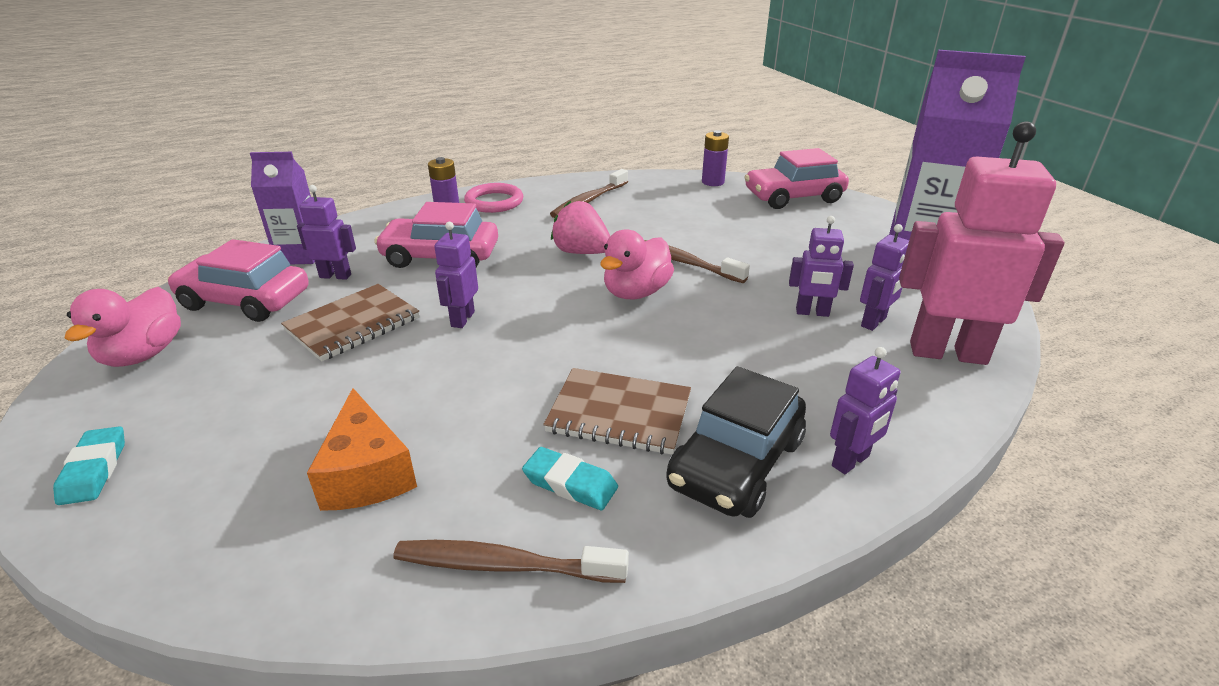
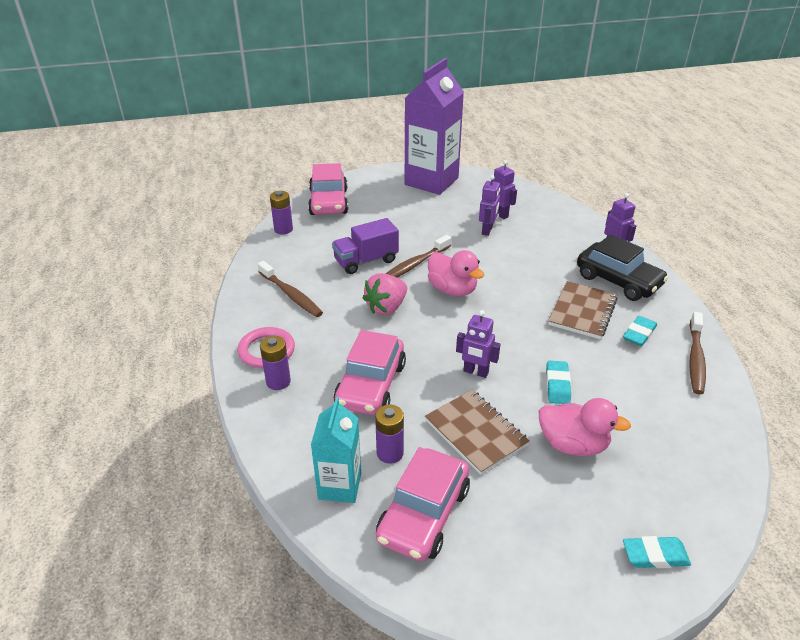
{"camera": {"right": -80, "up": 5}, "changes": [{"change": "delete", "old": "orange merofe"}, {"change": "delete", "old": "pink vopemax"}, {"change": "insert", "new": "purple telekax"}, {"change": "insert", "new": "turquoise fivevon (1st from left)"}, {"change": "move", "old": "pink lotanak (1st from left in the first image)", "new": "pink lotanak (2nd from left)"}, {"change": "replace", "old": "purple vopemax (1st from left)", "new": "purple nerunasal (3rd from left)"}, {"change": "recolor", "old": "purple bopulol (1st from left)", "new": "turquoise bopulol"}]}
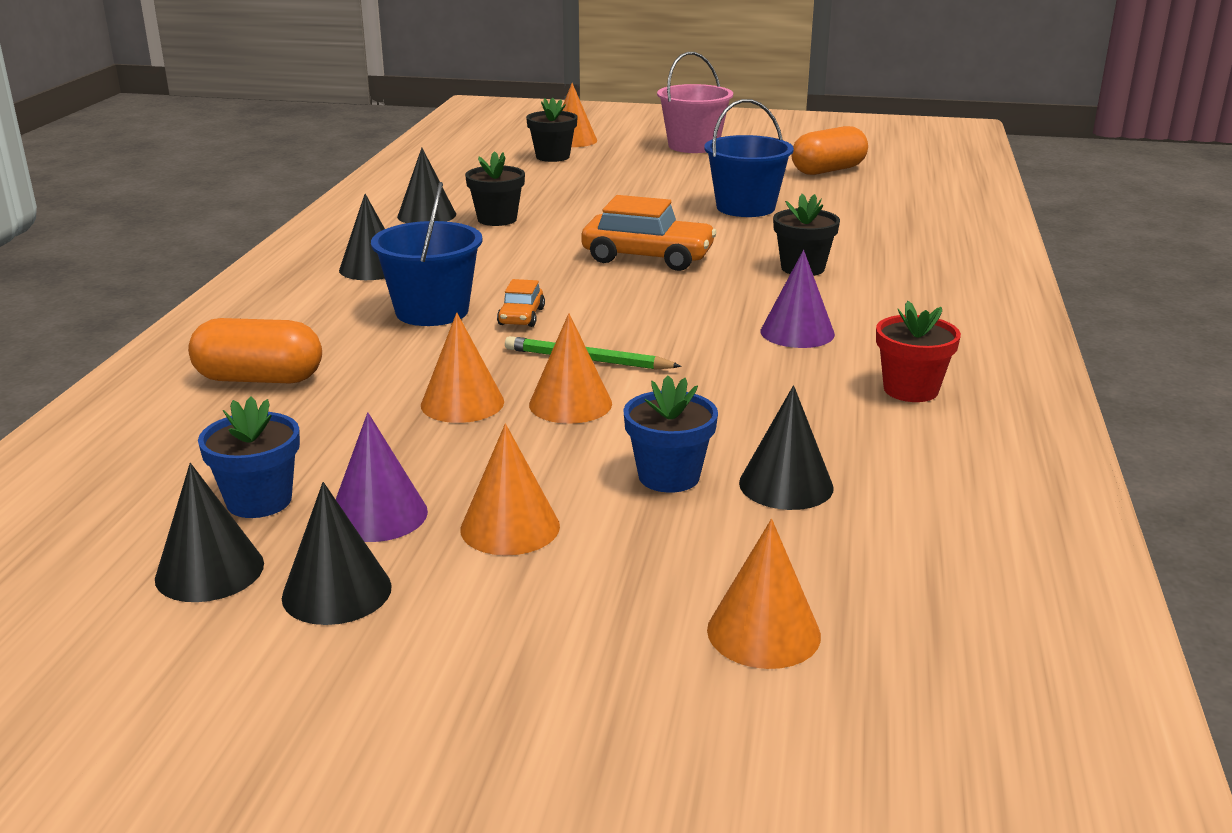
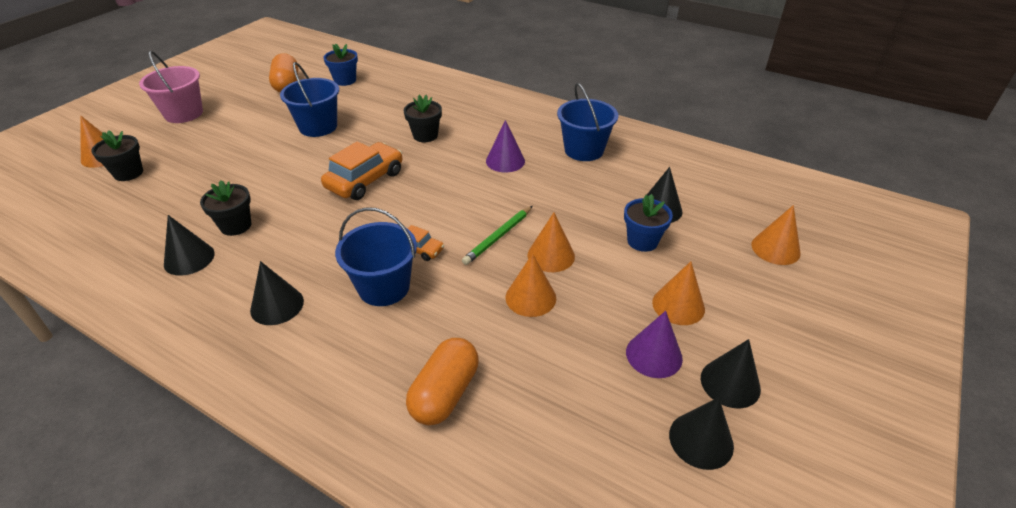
{"camera": {"right": -70, "up": 15}, "changes": [{"change": "move", "old": "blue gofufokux (1st from left)"}, {"change": "replace", "old": "red gofufokux", "new": "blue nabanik (3rd from left)"}]}
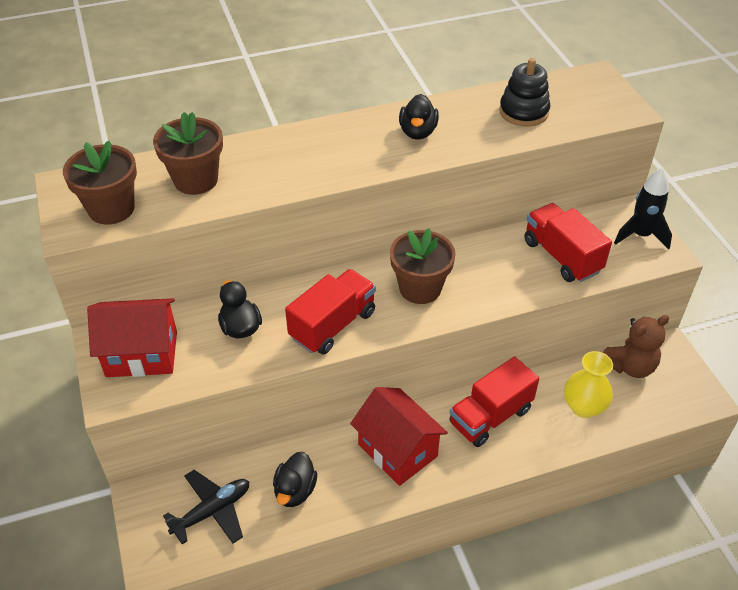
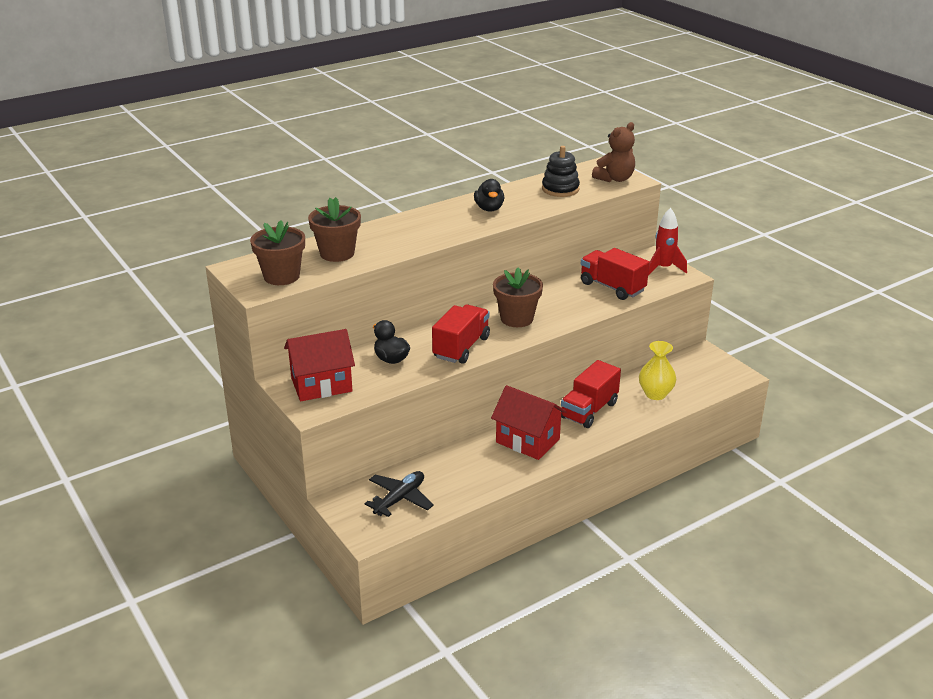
{"camera": {"right": -15, "up": -15}, "changes": [{"change": "delete", "old": "black lotanak (2nd from left)"}, {"change": "move", "old": "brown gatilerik"}, {"change": "recolor", "old": "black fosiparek", "new": "red fosiparek"}]}
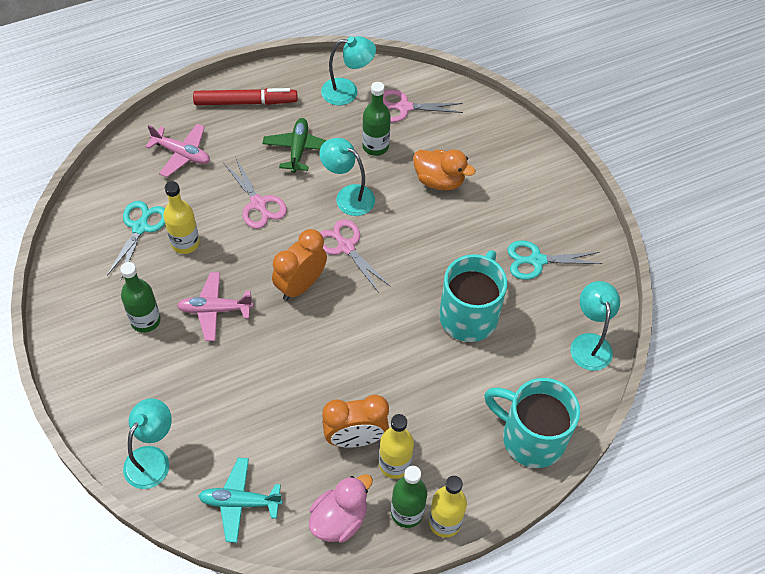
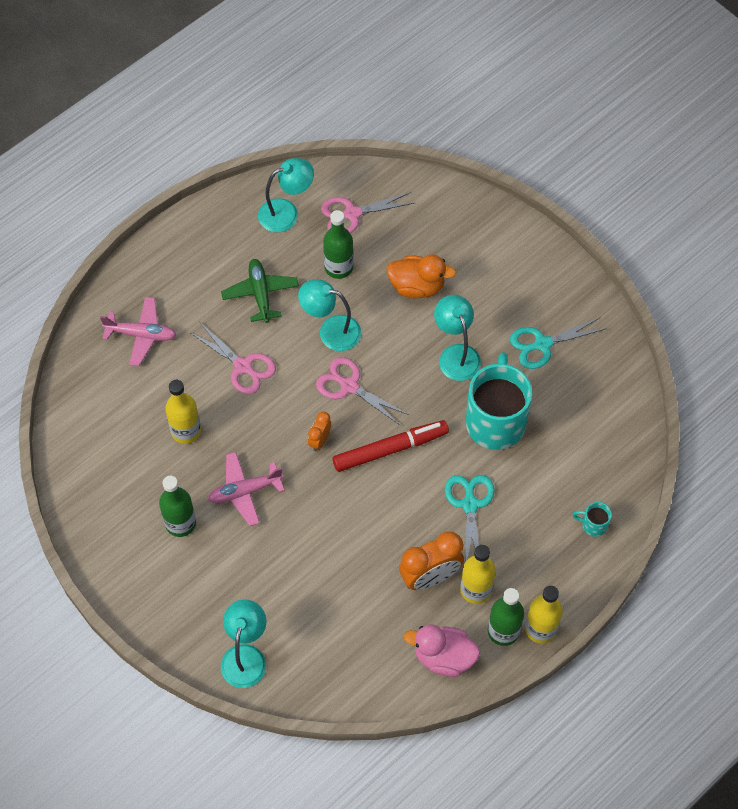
{"camera": {"right": -15, "up": 5}, "changes": [{"change": "delete", "old": "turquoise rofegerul"}, {"change": "move", "old": "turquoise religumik (1st from left)"}, {"change": "move", "old": "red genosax"}, {"change": "move", "old": "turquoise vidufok (4th from left)"}, {"change": "rotate", "old": "pink lotanak", "degrees": -105}, {"change": "resize", "old": "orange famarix (1st from left)", "factor": 0.53}, {"change": "resize", "old": "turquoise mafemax (2nd from left)", "factor": 0.41}]}
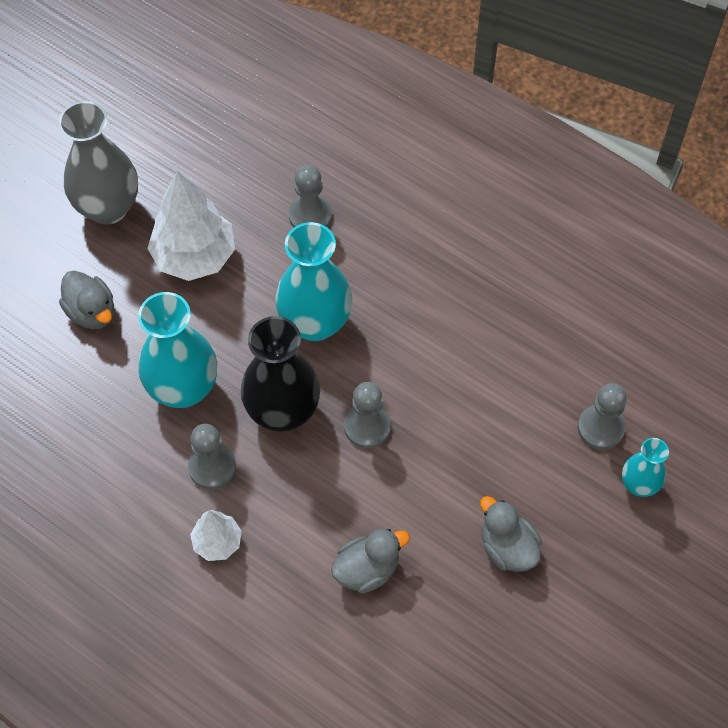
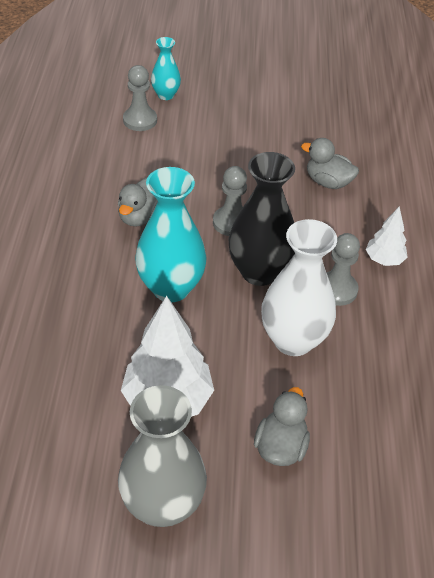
{"camera": {"right": -125, "up": -15}, "changes": [{"change": "delete", "old": "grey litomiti (2nd from left)"}, {"change": "move", "old": "grey lotanak (3rd from left in the first image)", "new": "grey lotanak (1st from left)"}, {"change": "recolor", "old": "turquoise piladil (1st from left)", "new": "white piladil"}]}
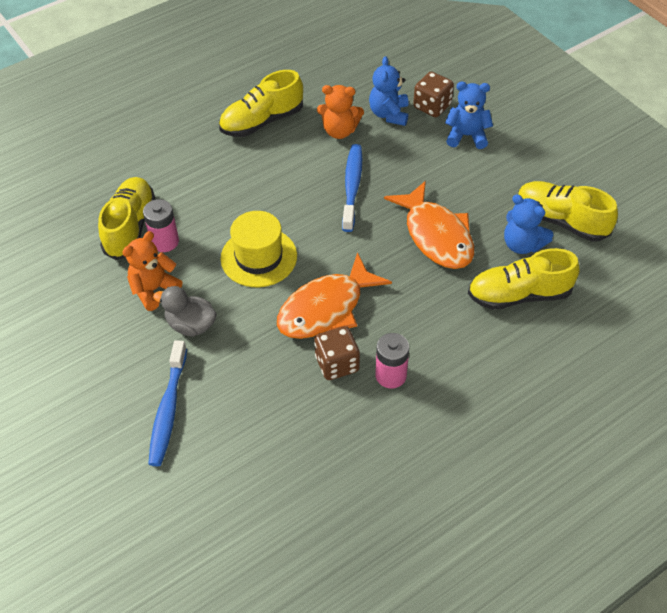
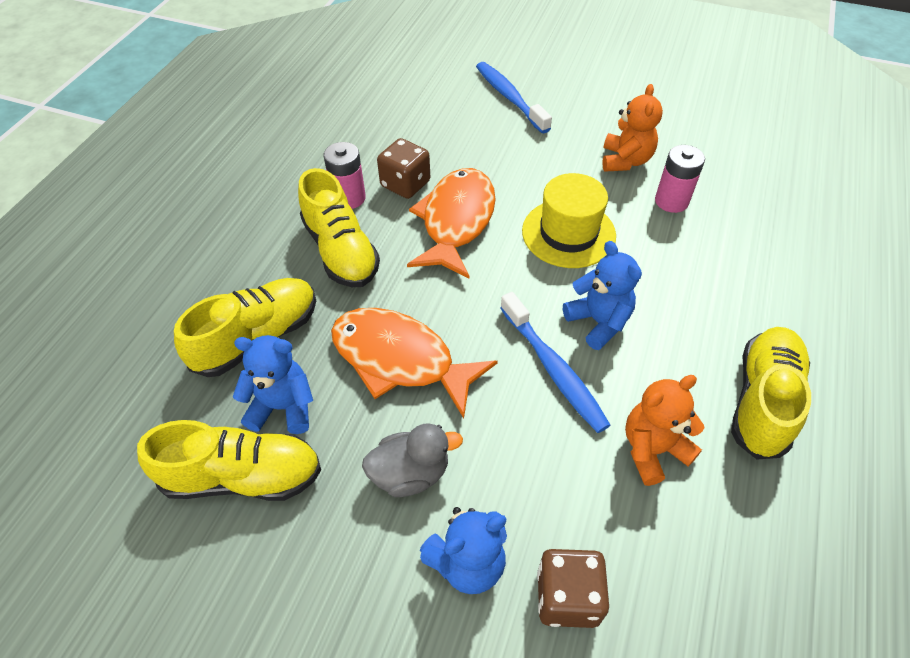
{"camera": {"right": 145, "up": 0}, "changes": [{"change": "move", "old": "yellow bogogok (1st from left in the first image)", "new": "yellow bogogok (3rd from left)"}, {"change": "move", "old": "grey lotanak"}, {"change": "move", "old": "blue gatilerik (1st from left in the first image)", "new": "blue gatilerik (3rd from left)"}]}
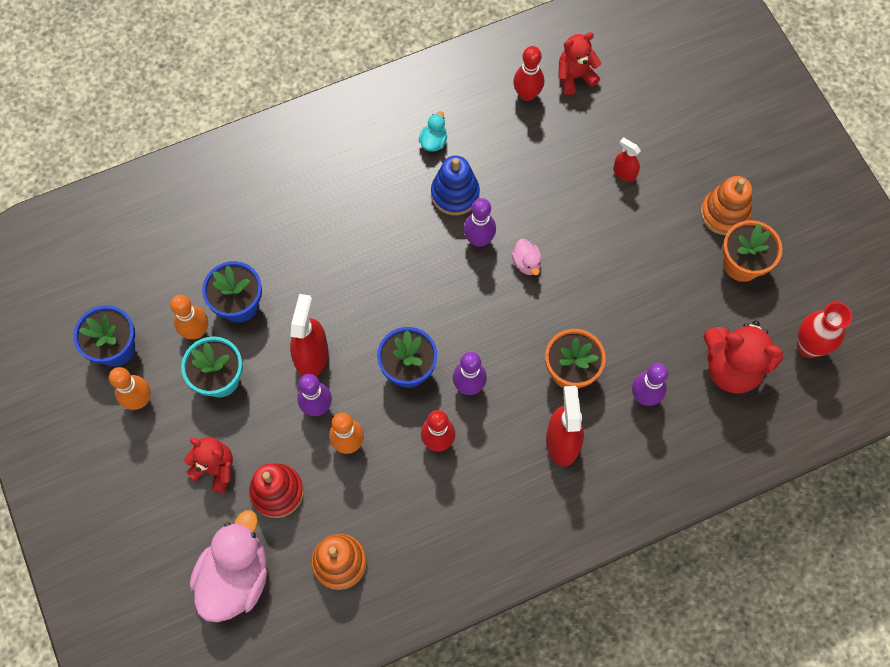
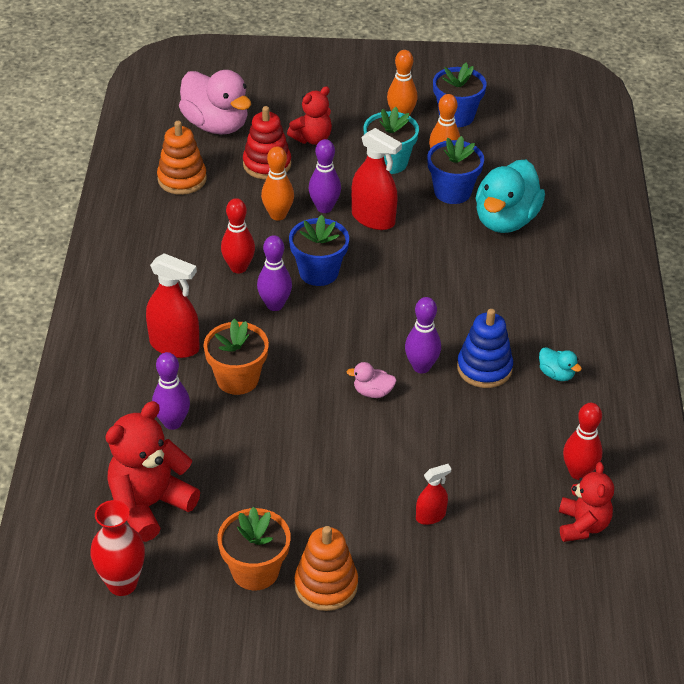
{"camera": {"right": 115, "up": -25}, "changes": [{"change": "insert", "new": "turquoise lotanak (1st from left)"}]}
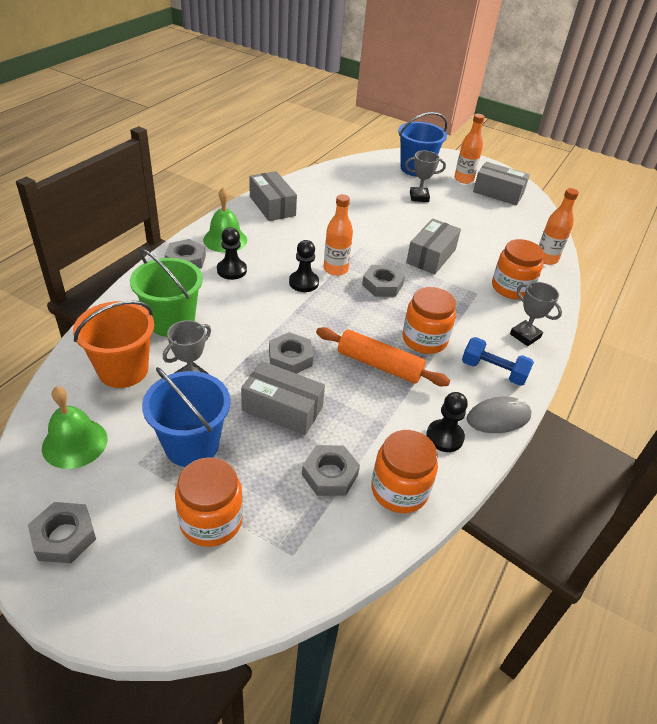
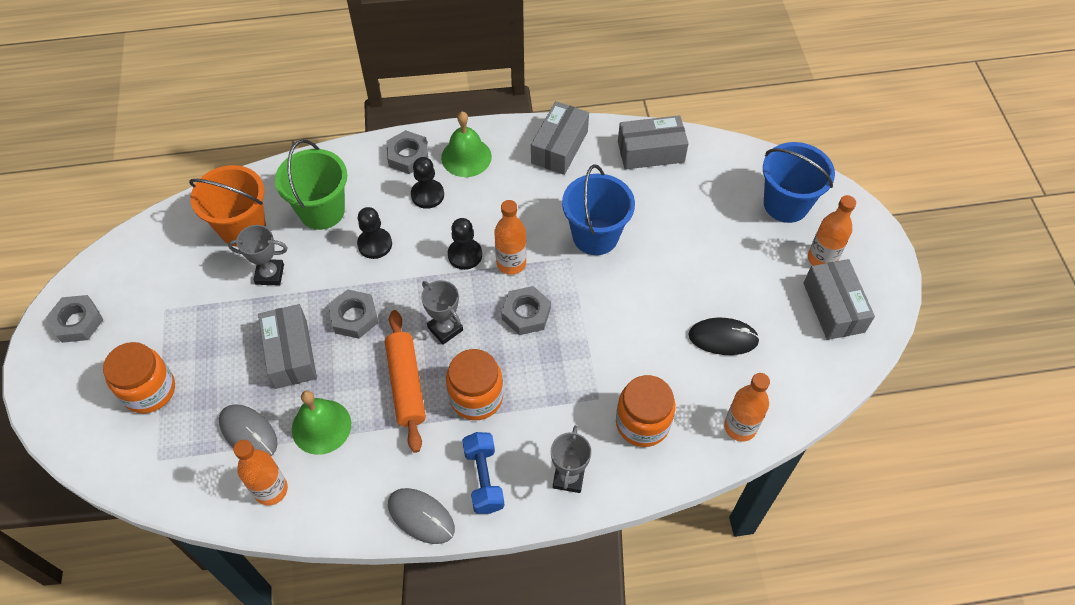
{"camera": {"right": 55, "up": 15}, "changes": [{"change": "insert", "new": "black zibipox"}, {"change": "move", "old": "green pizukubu (1st from left)"}, {"change": "move", "old": "blue nabanik (1st from left)"}, {"change": "move", "old": "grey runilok (2nd from left)"}, {"change": "move", "old": "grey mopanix (3rd from left)"}, {"change": "move", "old": "black litomiti (3rd from left in the first image)", "new": "black litomiti (1st from left)"}, {"change": "replace", "old": "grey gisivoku (4th from left)", "new": "grey zibipox (1st from left)"}, {"change": "replace", "old": "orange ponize (2nd from left)", "new": "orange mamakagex (1st from left)"}]}
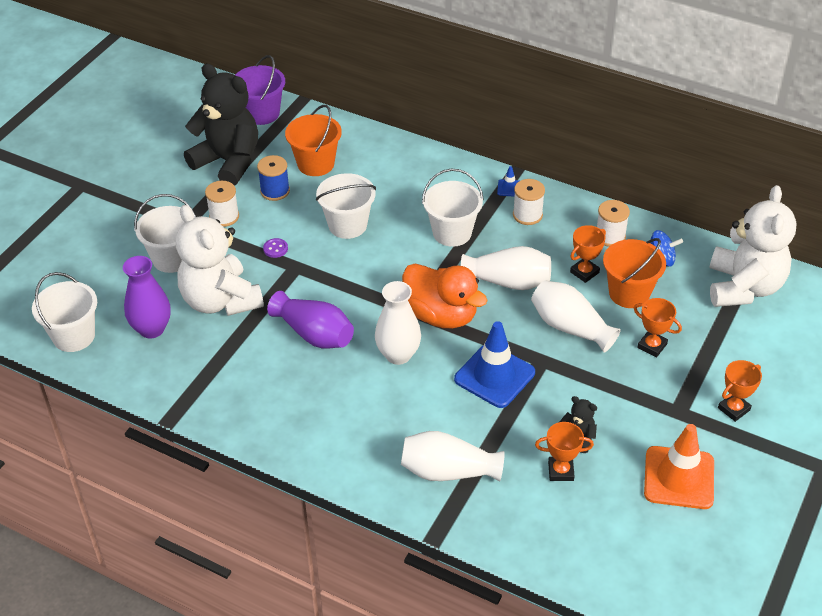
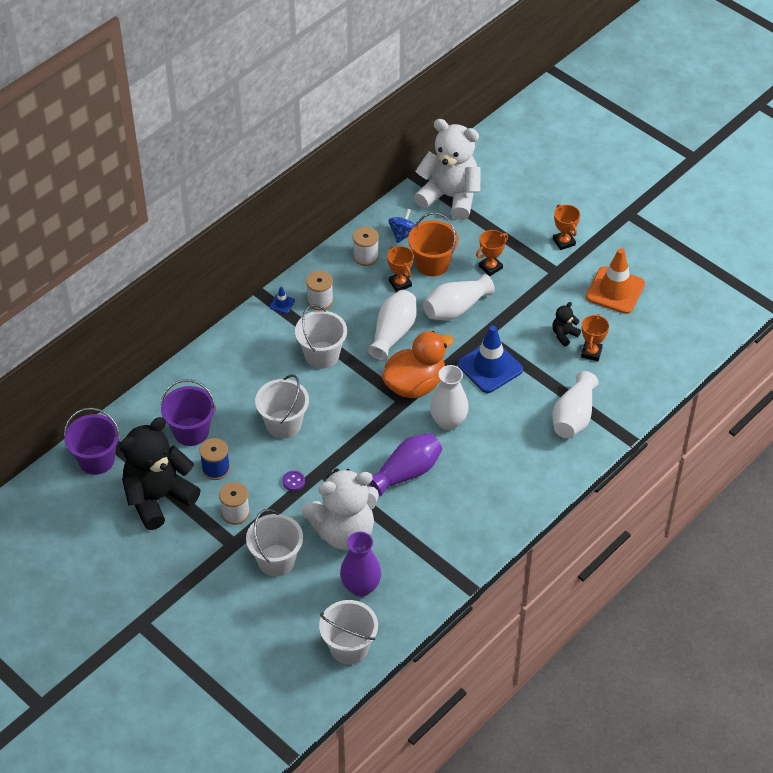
{"camera": {"right": -75, "up": 5}, "changes": [{"change": "recolor", "old": "orange nabanik (1st from left)", "new": "purple nabanik (2nd from left)"}]}
